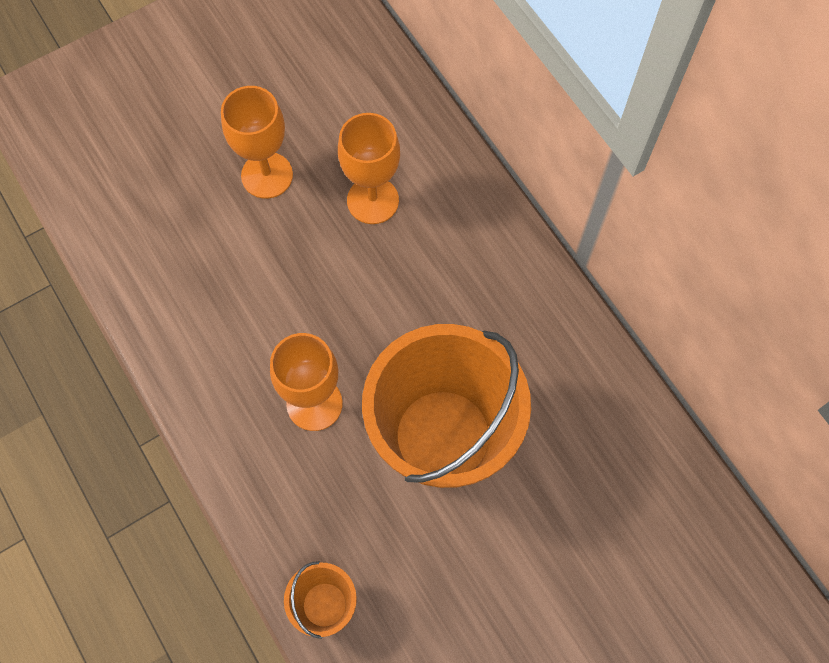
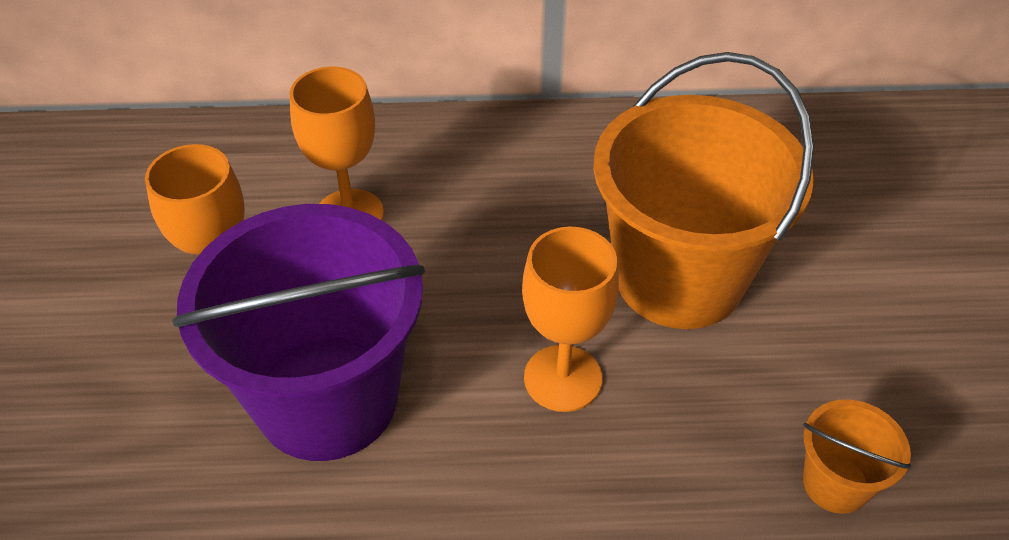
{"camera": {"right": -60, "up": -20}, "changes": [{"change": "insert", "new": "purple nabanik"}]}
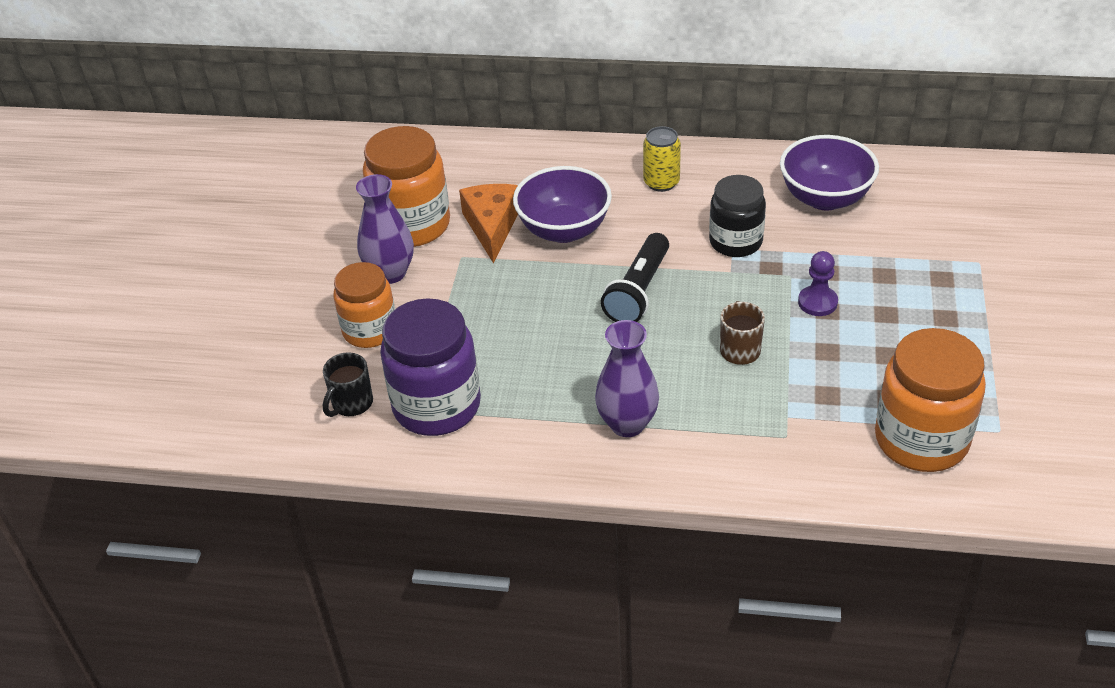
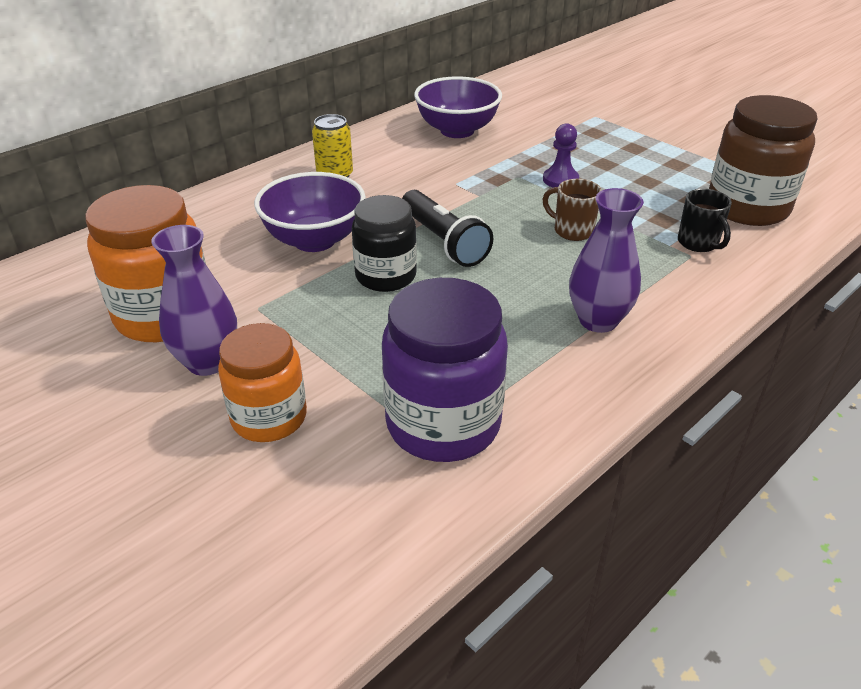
{"camera": {"right": -55, "up": -5}, "changes": [{"change": "delete", "old": "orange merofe"}, {"change": "move", "old": "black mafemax"}, {"change": "move", "old": "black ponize"}, {"change": "recolor", "old": "orange ponize (3rd from left)", "new": "brown ponize"}]}
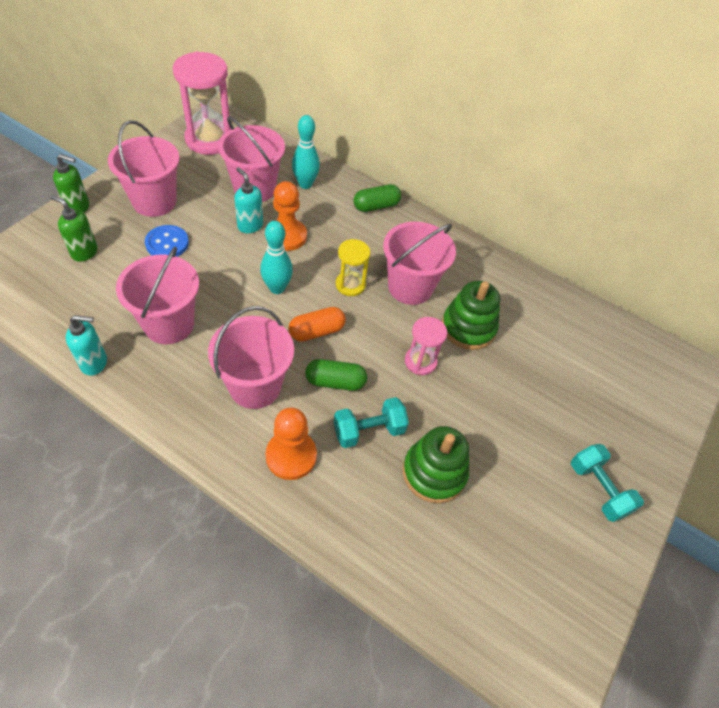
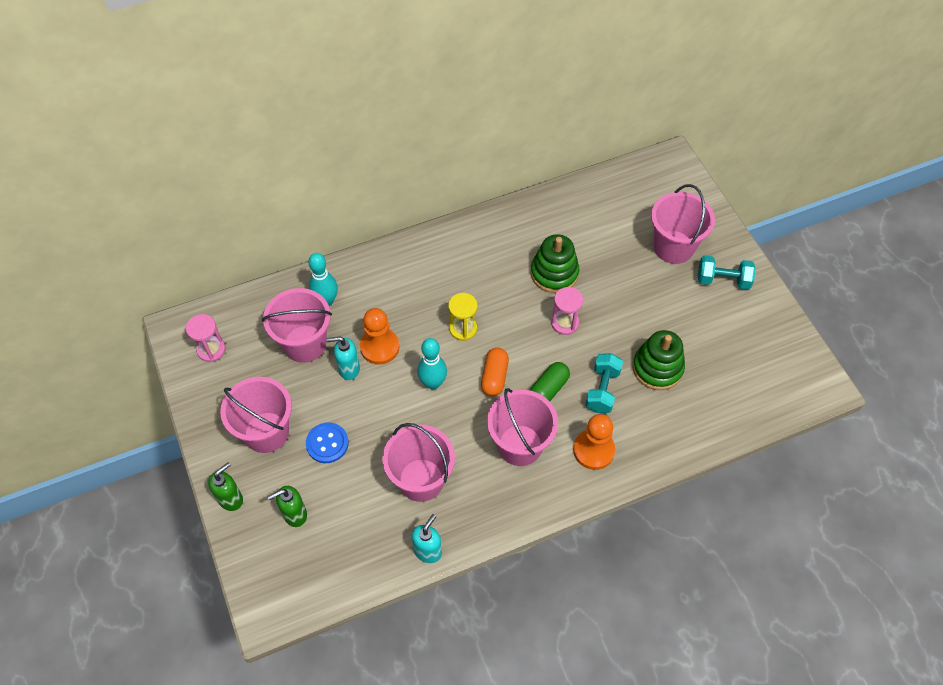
{"camera": {"right": -50, "up": 5}, "changes": [{"change": "delete", "old": "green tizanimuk (2nd from left)"}, {"change": "move", "old": "pink nabanik (5th from left)"}, {"change": "resize", "old": "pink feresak (1st from left)", "factor": 0.54}]}
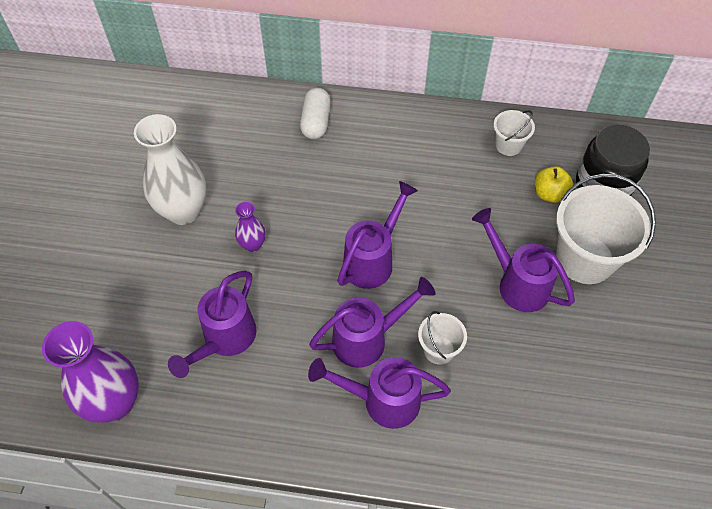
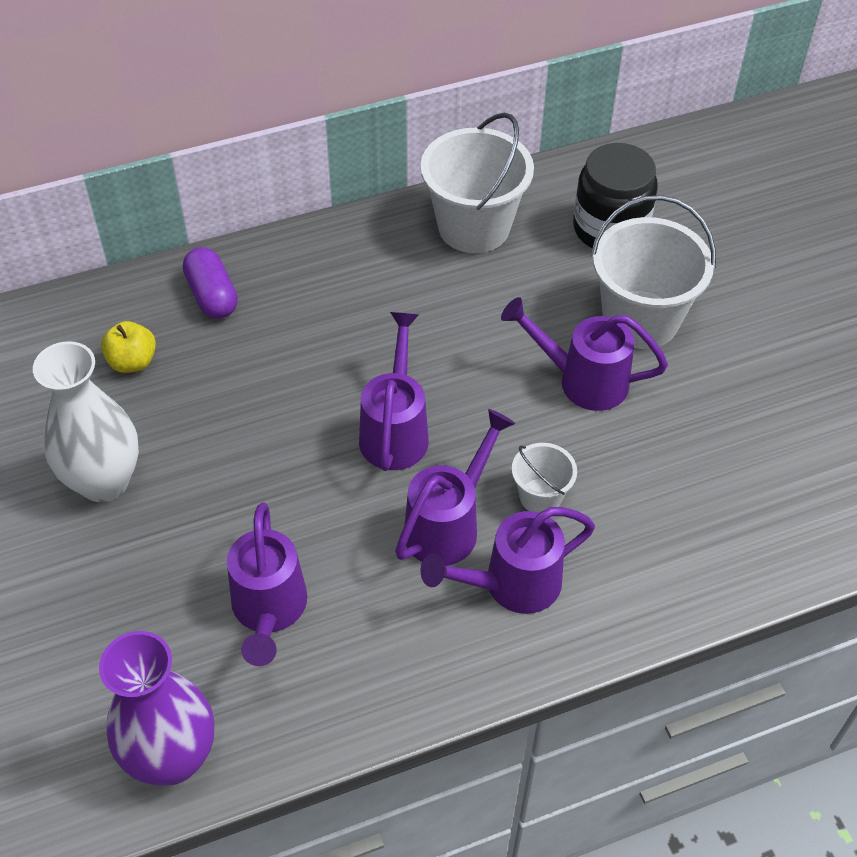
{"camera": {"right": -30, "up": -5}, "changes": [{"change": "delete", "old": "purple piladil (2nd from left)"}, {"change": "move", "old": "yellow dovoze"}, {"change": "recolor", "old": "white tizanimuk", "new": "purple tizanimuk"}, {"change": "resize", "old": "white nabanik (2nd from left in the first image)", "factor": 1.98}]}
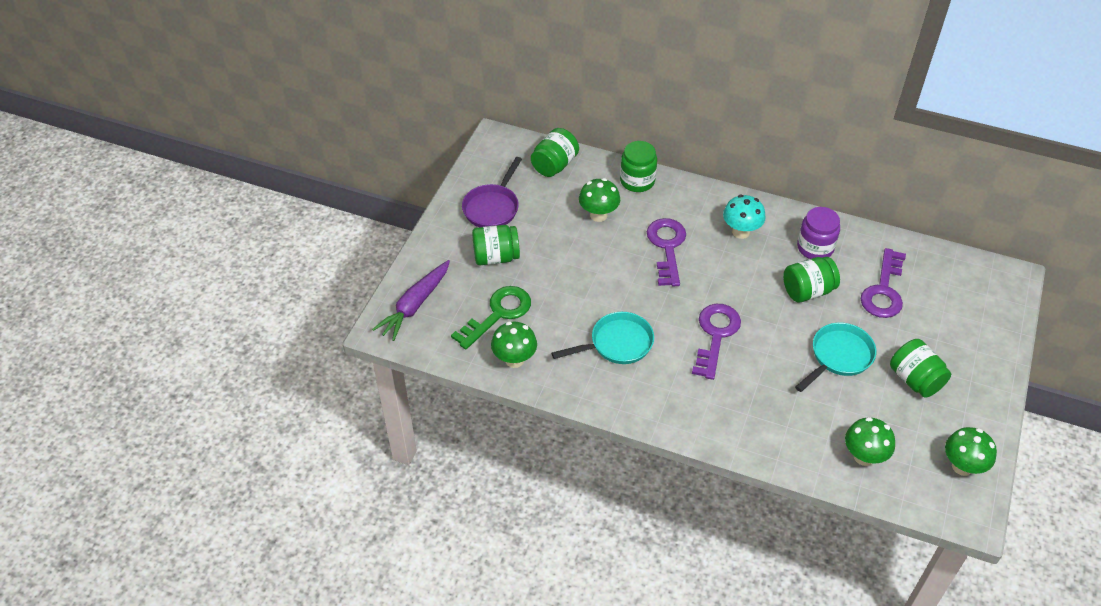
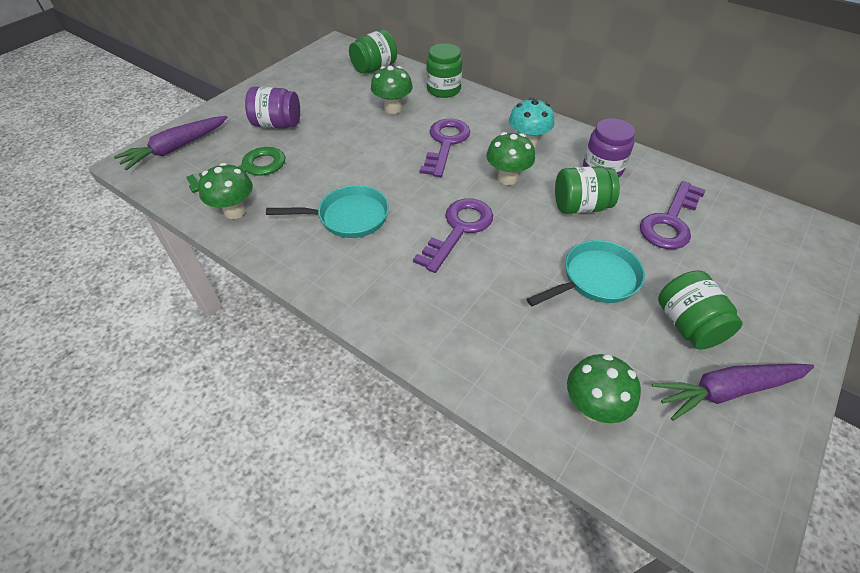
{"camera": {"right": 15, "up": 0}, "changes": [{"change": "delete", "old": "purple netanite"}, {"change": "insert", "new": "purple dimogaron (2nd from left)"}, {"change": "move", "old": "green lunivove (4th from left in the first image)", "new": "green lunivove (3rd from left)"}, {"change": "recolor", "old": "green ponize (1st from left)", "new": "purple ponize (1st from left)"}]}
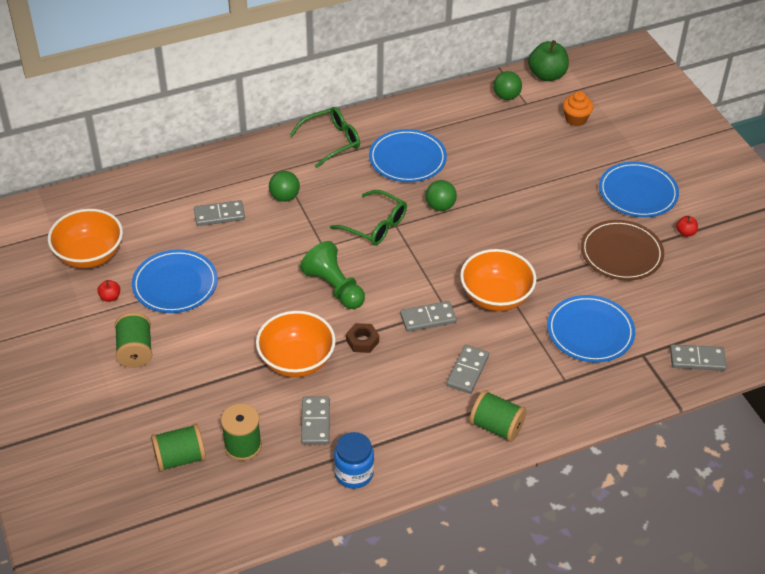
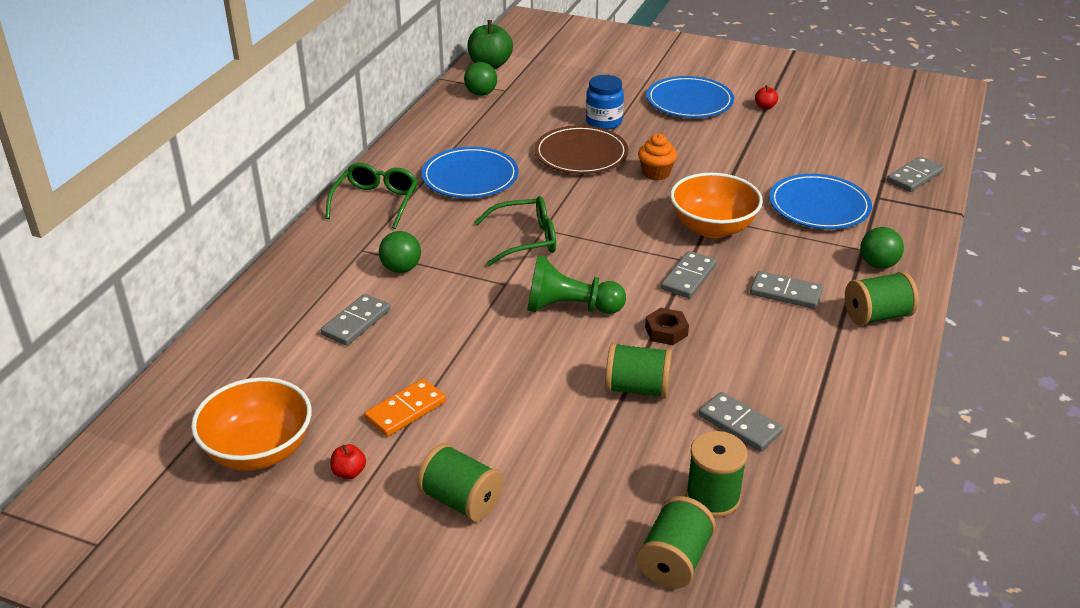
{"camera": {"right": -45, "up": -10}, "changes": [{"change": "move", "old": "blue ponize"}, {"change": "move", "old": "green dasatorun (2nd from left in the first image)", "new": "green dasatorun (3rd from left)"}, {"change": "move", "old": "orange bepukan"}, {"change": "move", "old": "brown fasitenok"}, {"change": "replace", "old": "blue fasitenok (1st from left)", "new": "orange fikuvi"}, {"change": "replace", "old": "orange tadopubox (2nd from left)", "new": "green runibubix (2nd from left)"}, {"change": "rotate", "old": "grey fikuvi (4th from left)", "degrees": -45}]}
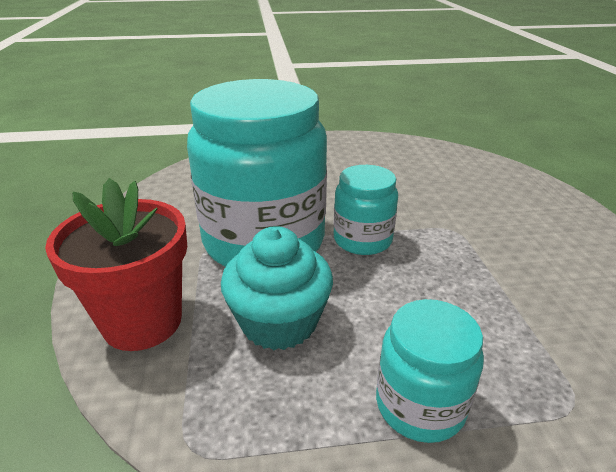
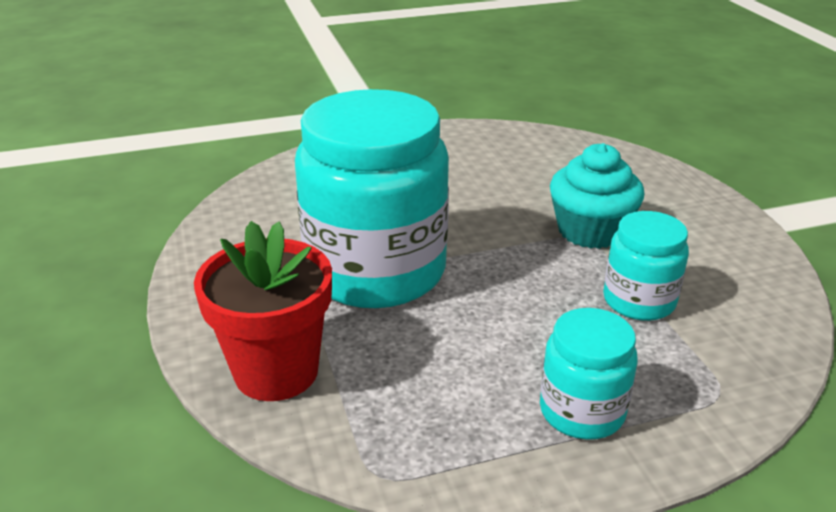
{"camera": {"right": -10, "up": 0}, "changes": [{"change": "move", "old": "turquoise bepukan"}, {"change": "move", "old": "turquoise ponize (2nd from left in the first image)", "new": "turquoise ponize (3rd from left)"}]}
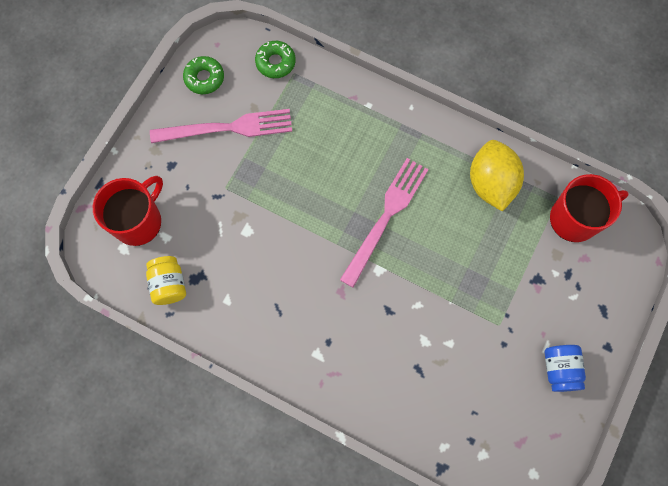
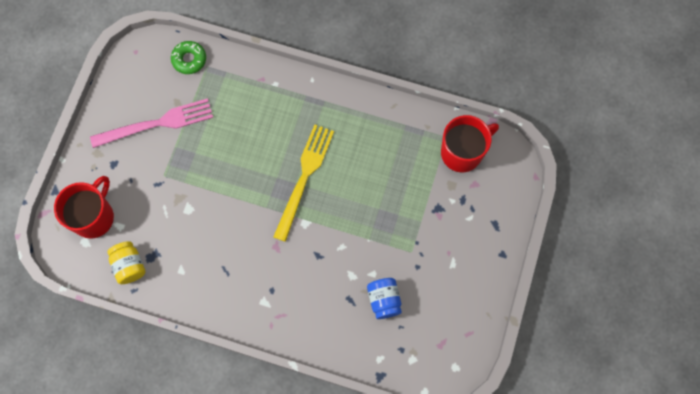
{"camera": {"right": -10, "up": 0}, "changes": [{"change": "delete", "old": "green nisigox (1st from left)"}, {"change": "delete", "old": "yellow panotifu"}, {"change": "move", "old": "blue ponize"}, {"change": "recolor", "old": "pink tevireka (2nd from left)", "new": "yellow tevireka"}]}
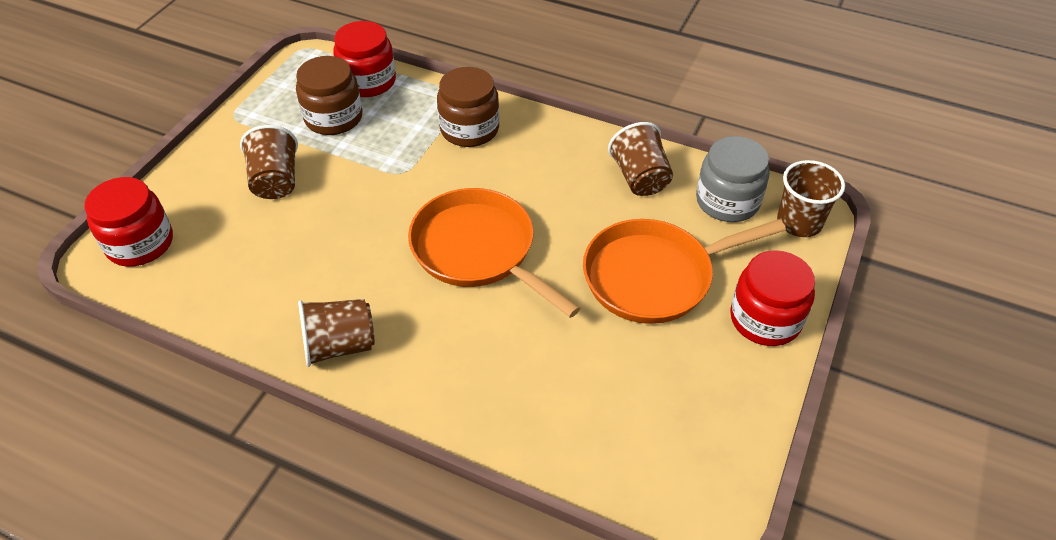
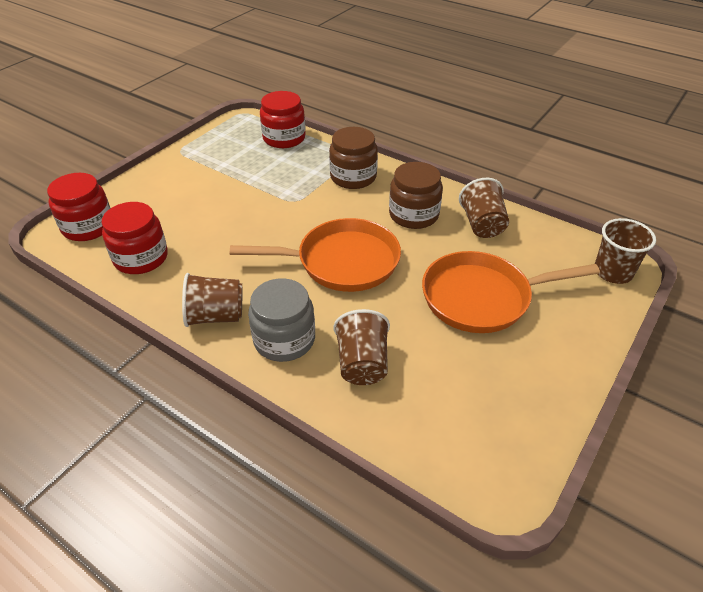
{"camera": {"right": 10, "up": -5}, "changes": [{"change": "move", "old": "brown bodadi (1st from left in the first image)", "new": "brown bodadi (2nd from left)"}, {"change": "move", "old": "brown ponize (1st from left in the first image)", "new": "brown ponize (2nd from left)"}, {"change": "move", "old": "grey ponize"}, {"change": "move", "old": "red ponize (3rd from left in the first image)", "new": "red ponize (2nd from left)"}, {"change": "rotate", "old": "orange netanite (1st from left)", "degrees": 120}]}
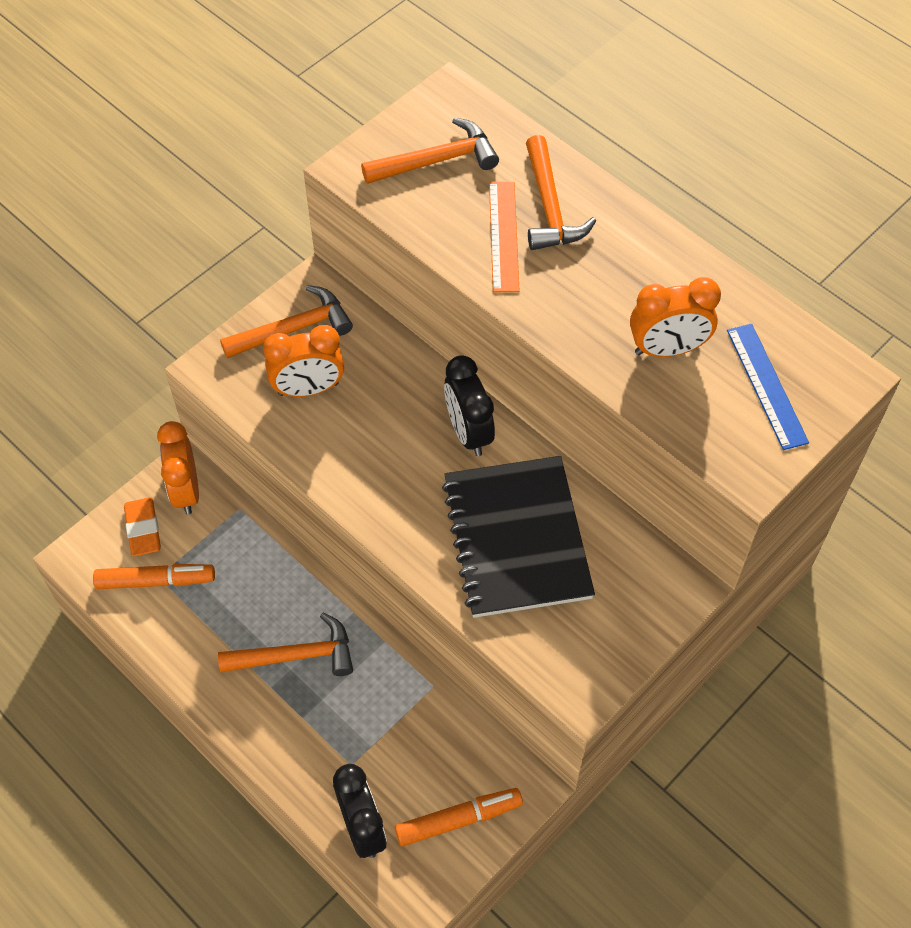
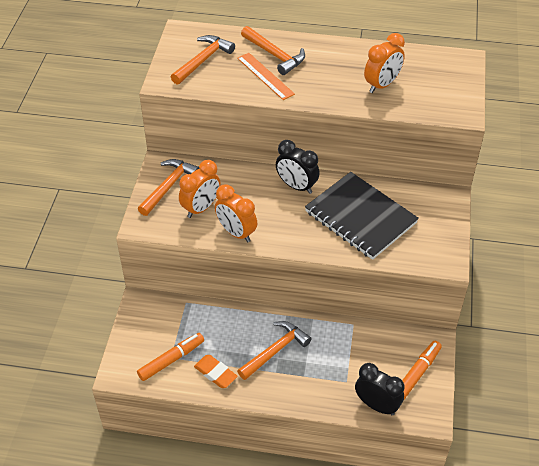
{"camera": {"right": -35, "up": -10}, "changes": [{"change": "delete", "old": "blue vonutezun"}, {"change": "move", "old": "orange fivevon"}, {"change": "move", "old": "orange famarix (1st from left in the first image)", "new": "orange famarix (2nd from left)"}]}
